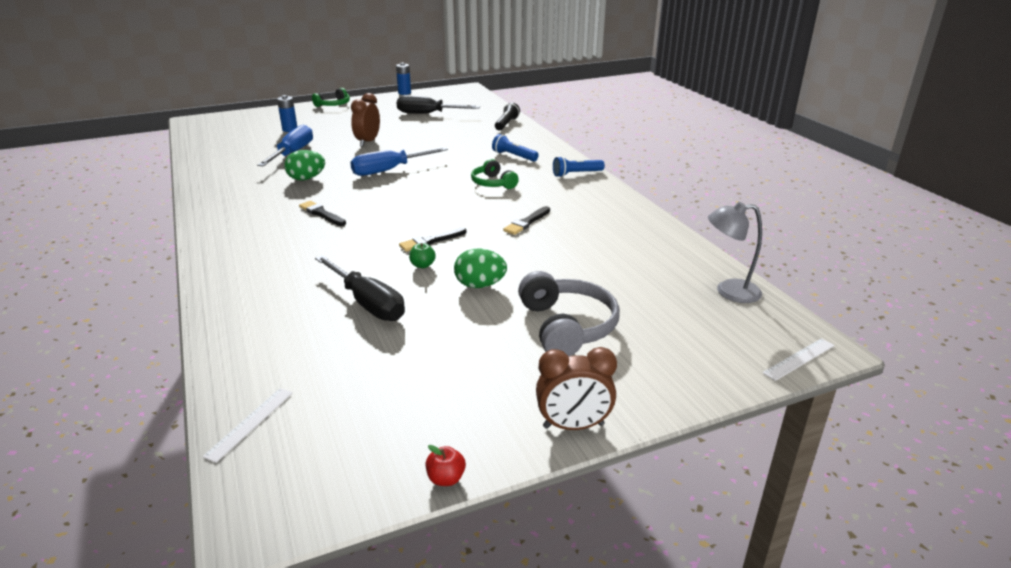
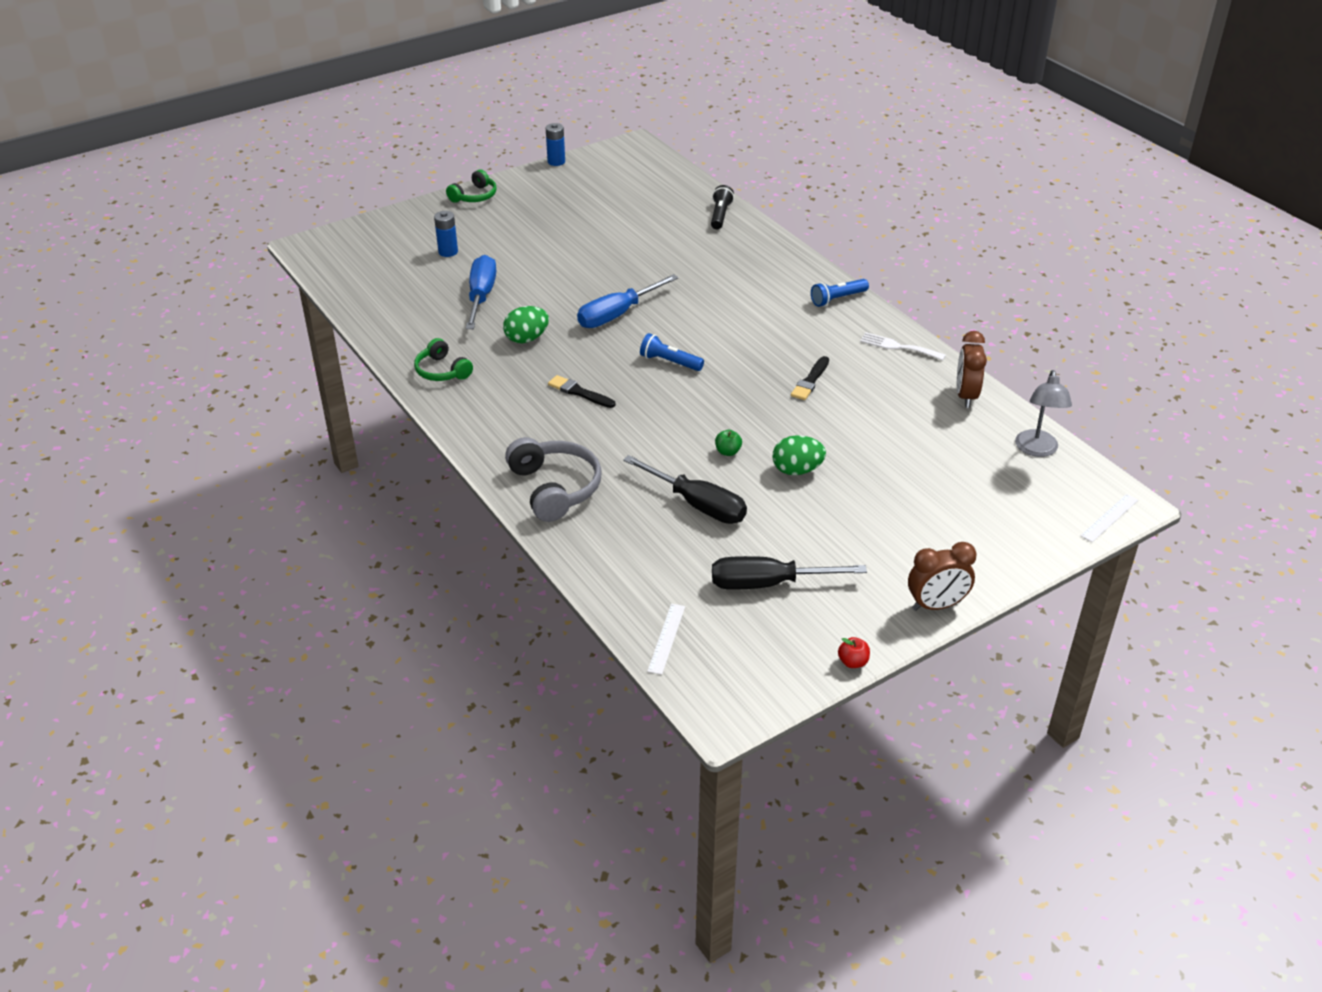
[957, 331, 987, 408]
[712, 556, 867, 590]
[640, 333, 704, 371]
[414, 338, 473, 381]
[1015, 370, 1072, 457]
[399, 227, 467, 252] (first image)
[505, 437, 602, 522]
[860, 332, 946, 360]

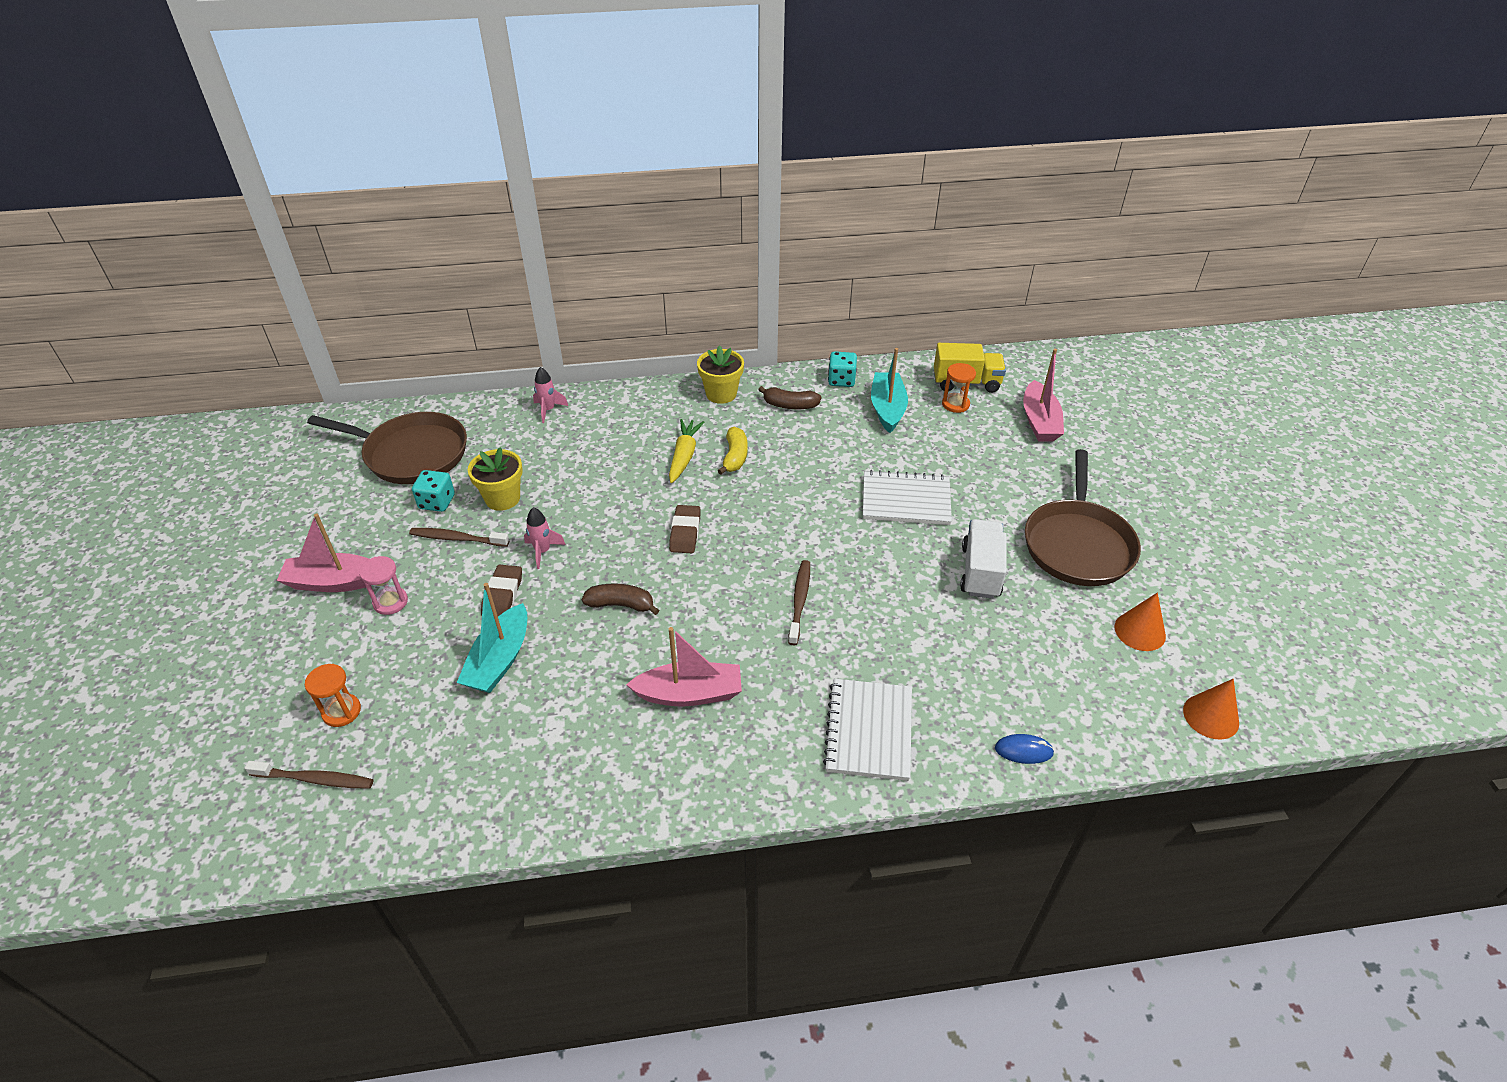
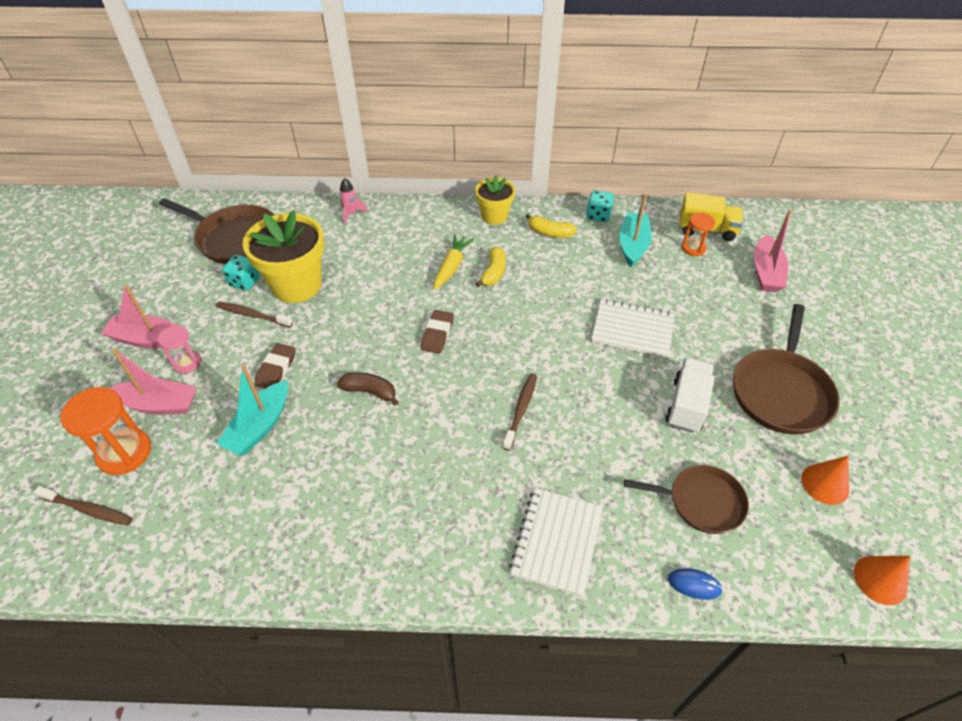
[525, 214, 577, 238]
[243, 210, 324, 303]
[524, 507, 566, 569] (first image)
[110, 349, 197, 414]
[60, 387, 151, 475]
[624, 465, 749, 534]

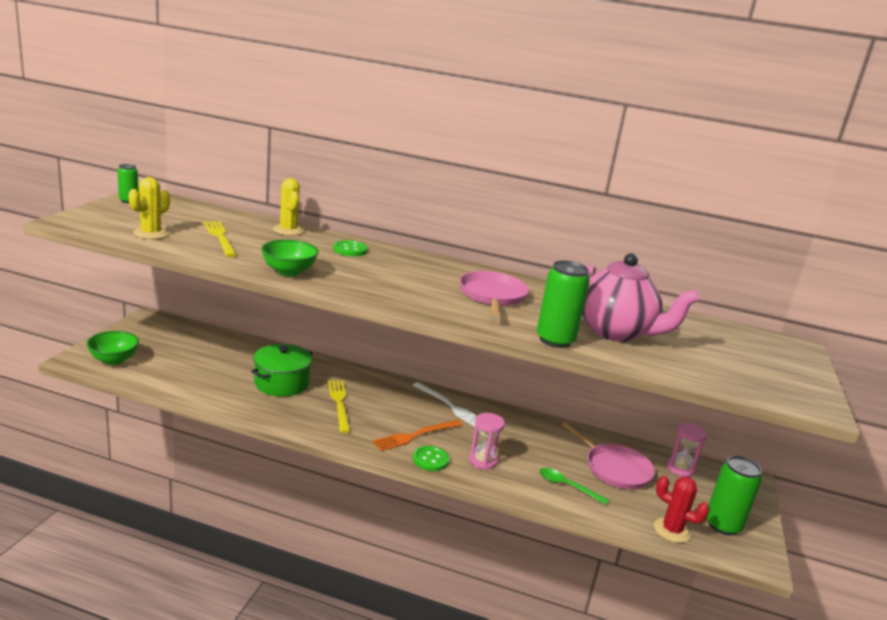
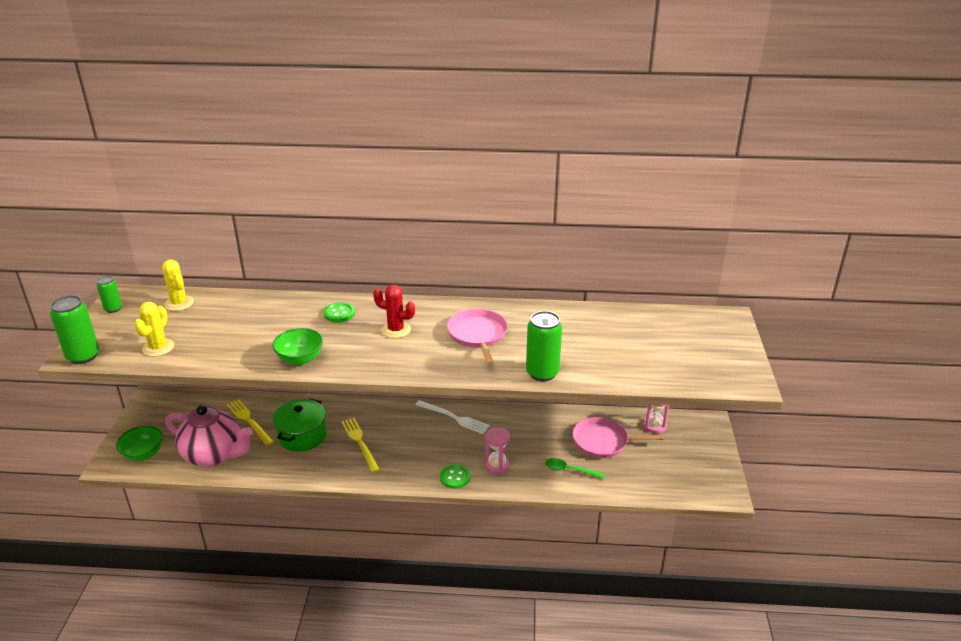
[162, 260, 194, 311]
[227, 399, 274, 446]
[165, 405, 253, 467]
[372, 420, 463, 451] (first image)
[572, 417, 664, 458]
[50, 295, 99, 364]
[373, 285, 415, 338]

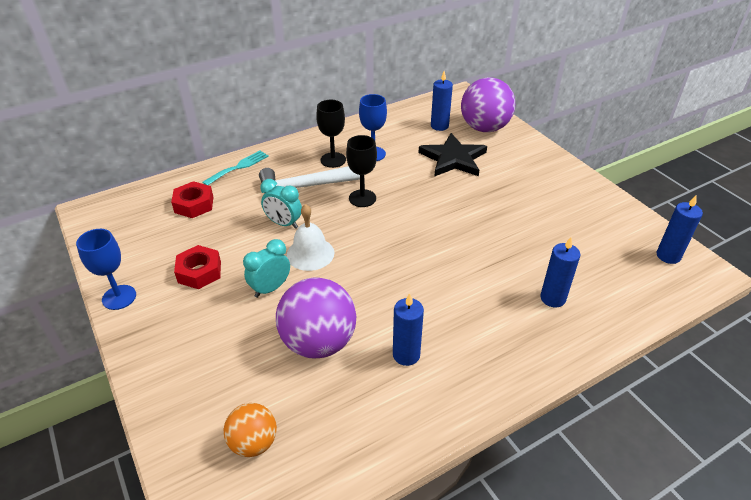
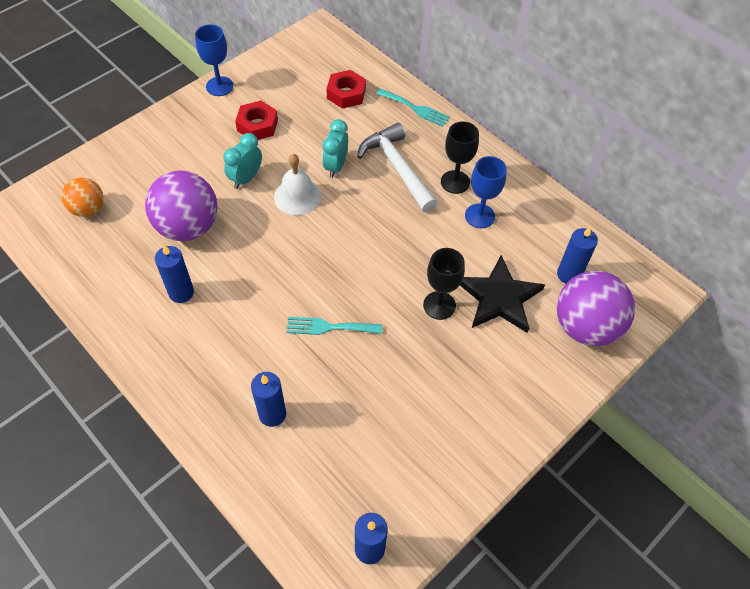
[423, 248, 465, 320]
[223, 133, 262, 189]
[287, 317, 383, 335]

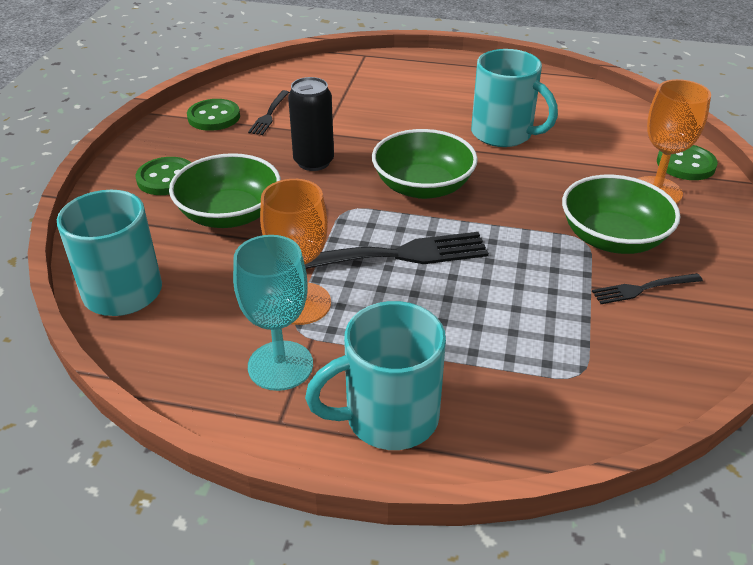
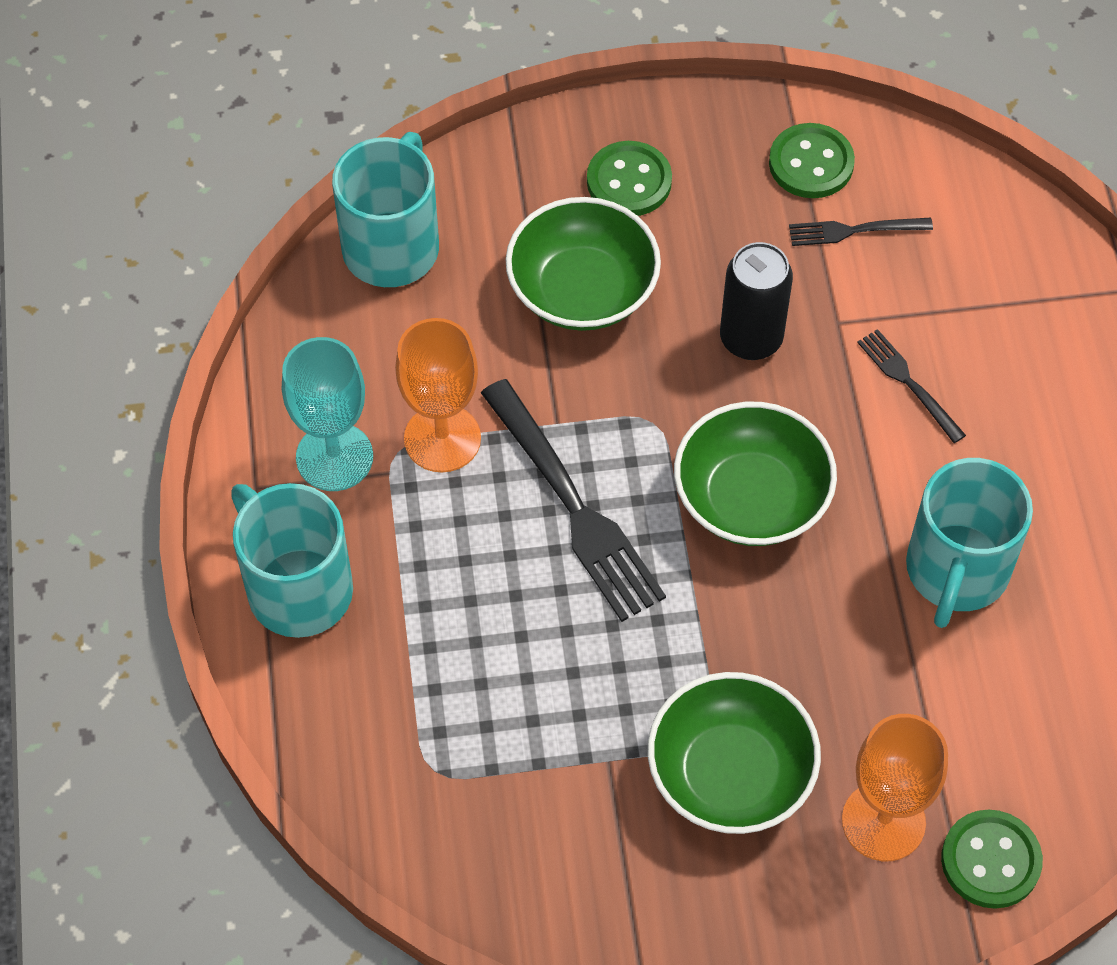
[857, 329, 966, 443]

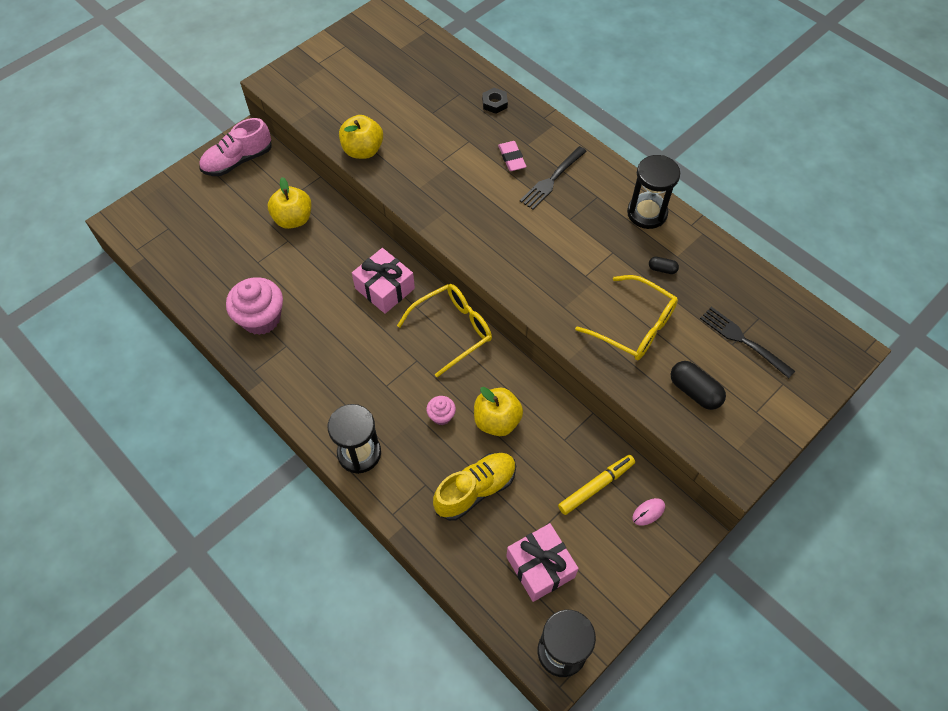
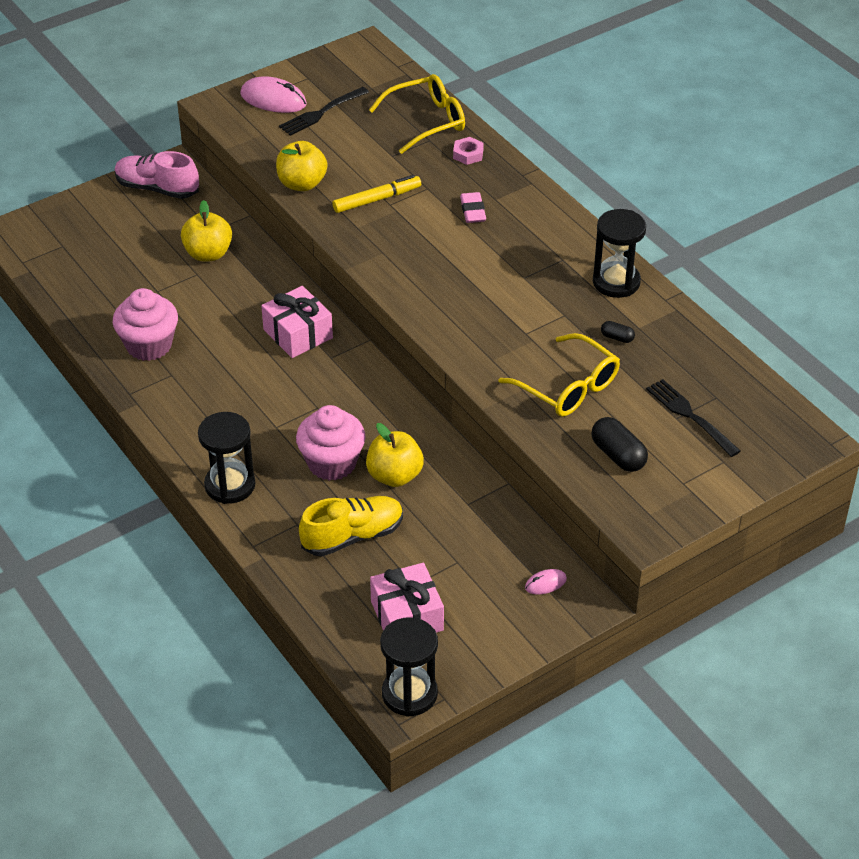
[453, 137, 484, 165]
[115, 151, 199, 199]
[279, 87, 369, 136]
[369, 74, 465, 154]
[296, 405, 366, 481]
[333, 175, 421, 213]
[240, 77, 307, 113]

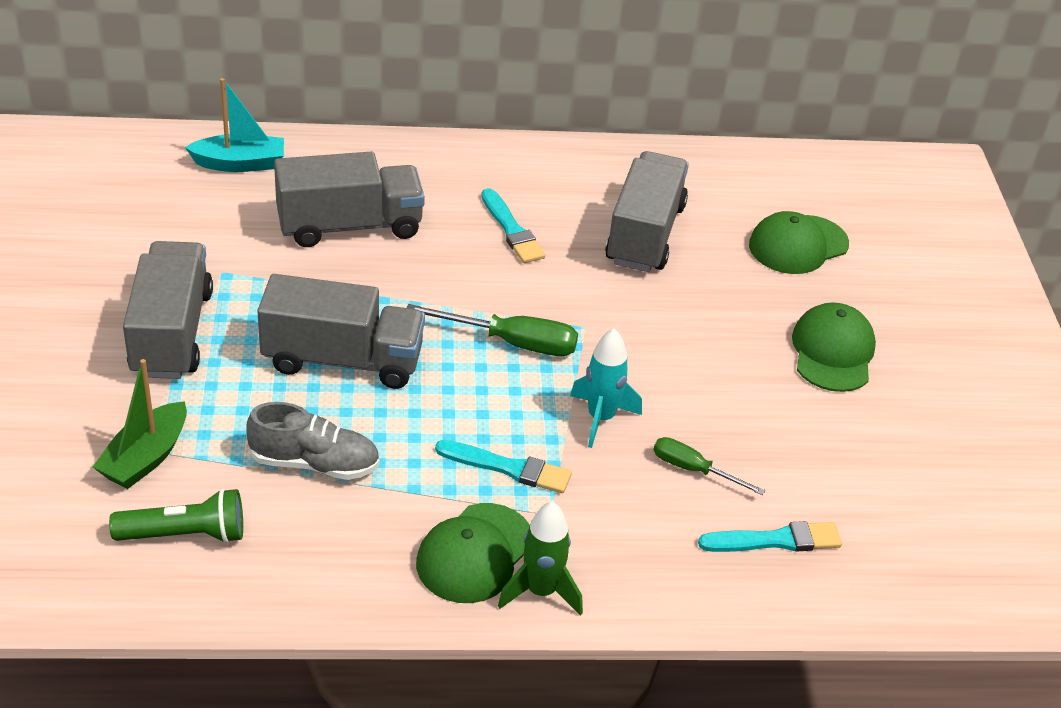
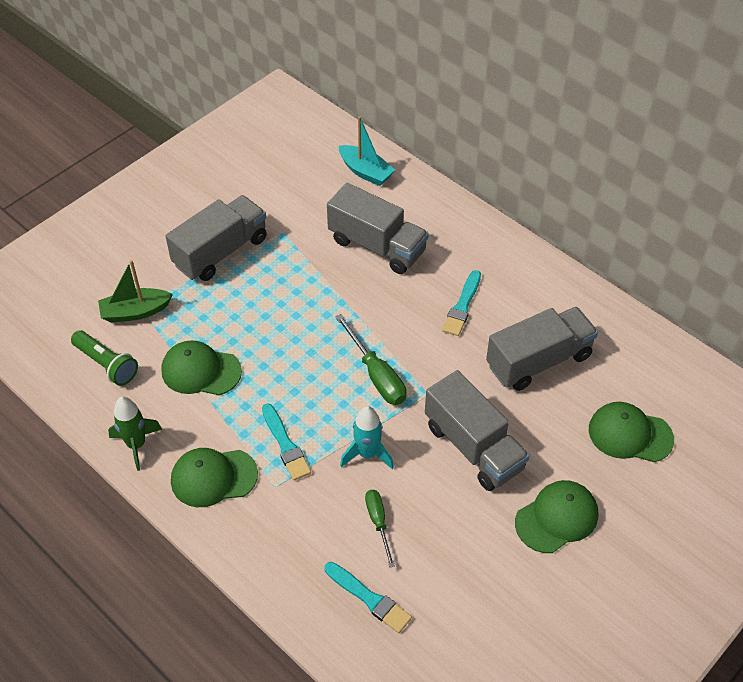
[425, 370, 530, 491]
[161, 340, 242, 395]
[108, 397, 162, 471]

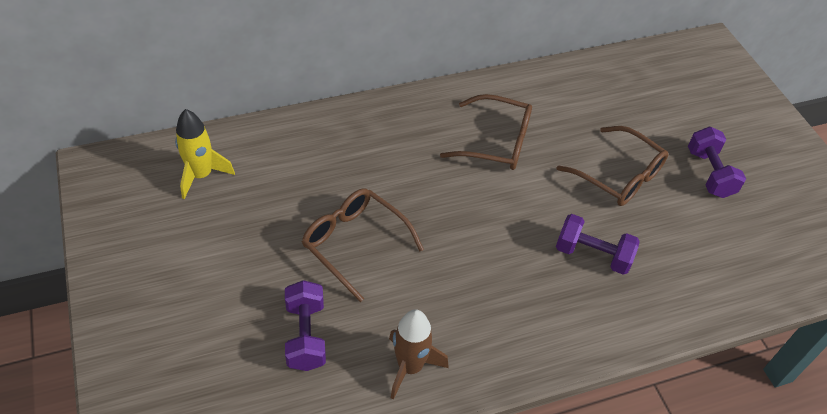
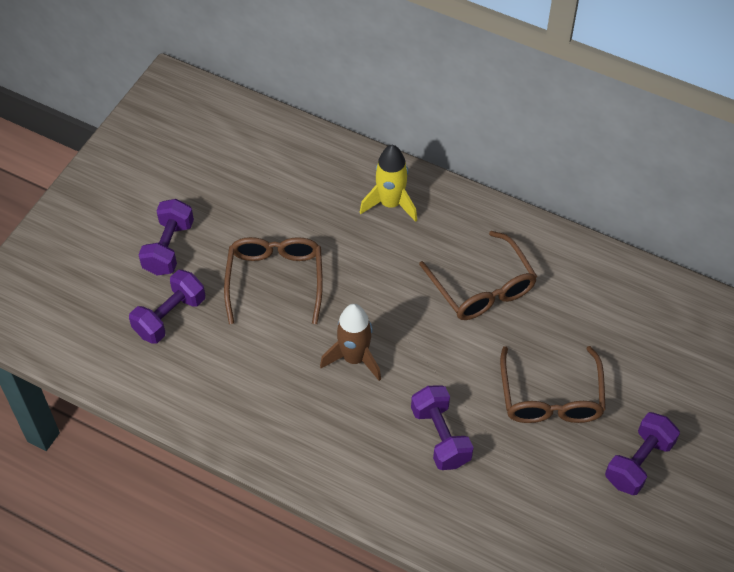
[360, 145, 417, 222]
[320, 304, 381, 381]
[139, 199, 194, 276]

